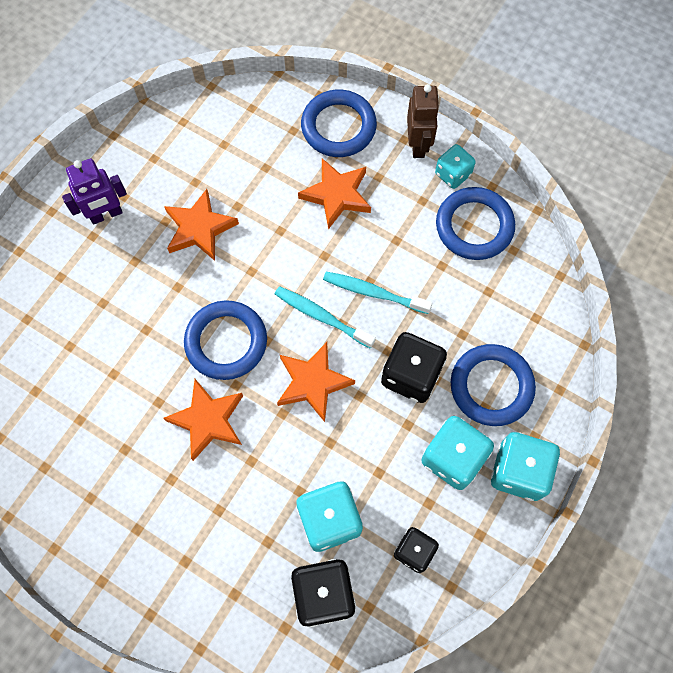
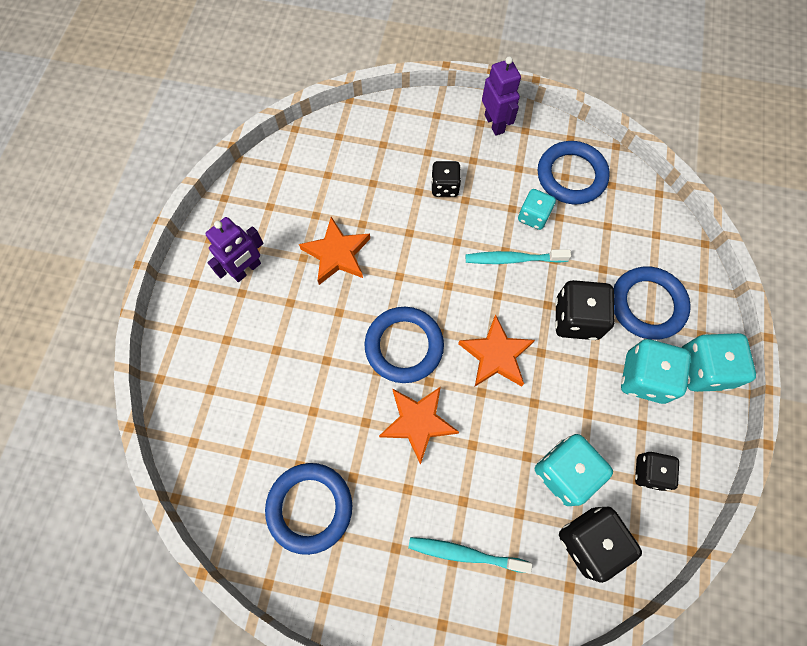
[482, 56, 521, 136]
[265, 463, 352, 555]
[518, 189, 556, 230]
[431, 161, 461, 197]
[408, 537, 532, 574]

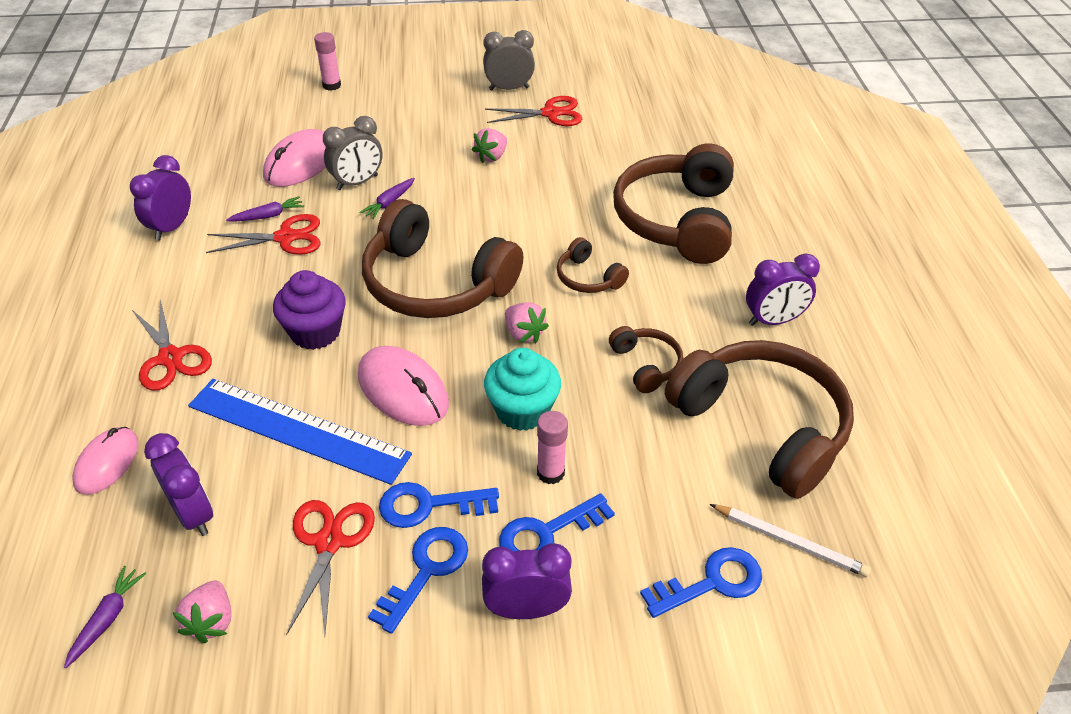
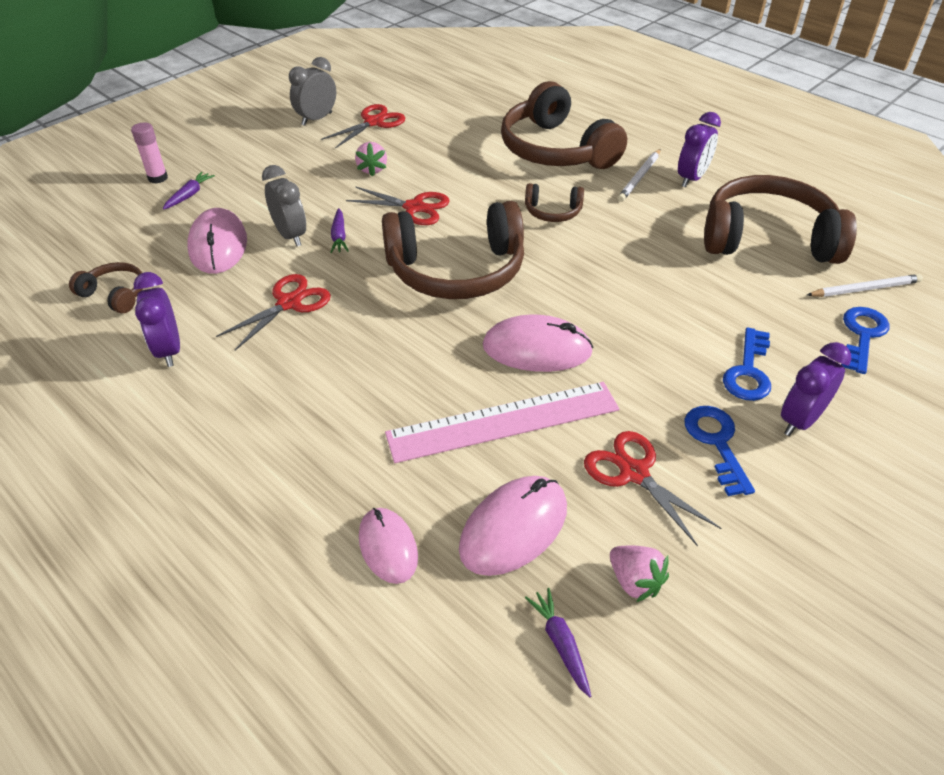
[262, 165, 306, 246]
[163, 172, 215, 210]
[273, 270, 346, 350] (first image)
[346, 186, 450, 225]
[505, 303, 549, 343] (first image)
[69, 262, 142, 313]
[484, 348, 561, 431] (first image)
[385, 382, 619, 463]
[537, 411, 568, 484] (first image)
[459, 476, 567, 576]
[379, 482, 499, 528] (first image)
[617, 149, 661, 202]

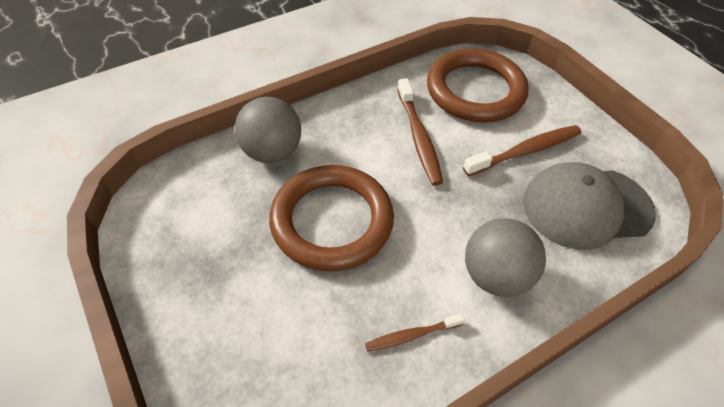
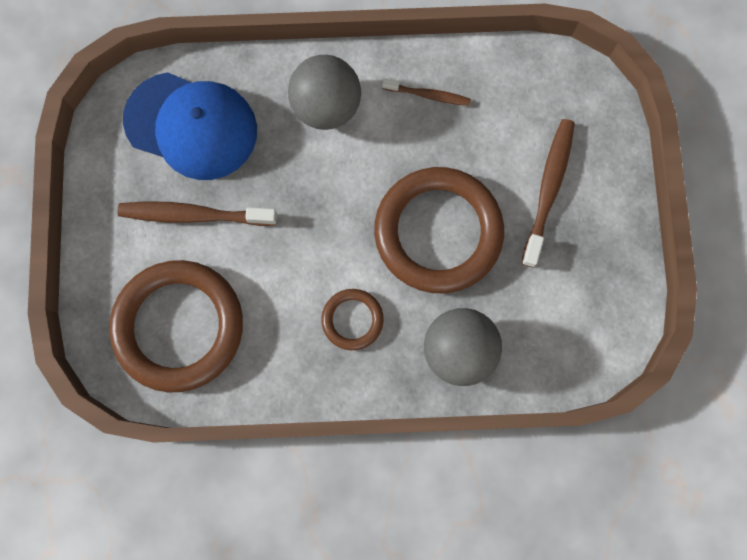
[521, 119, 575, 268]
[123, 72, 257, 180]
[321, 289, 384, 350]

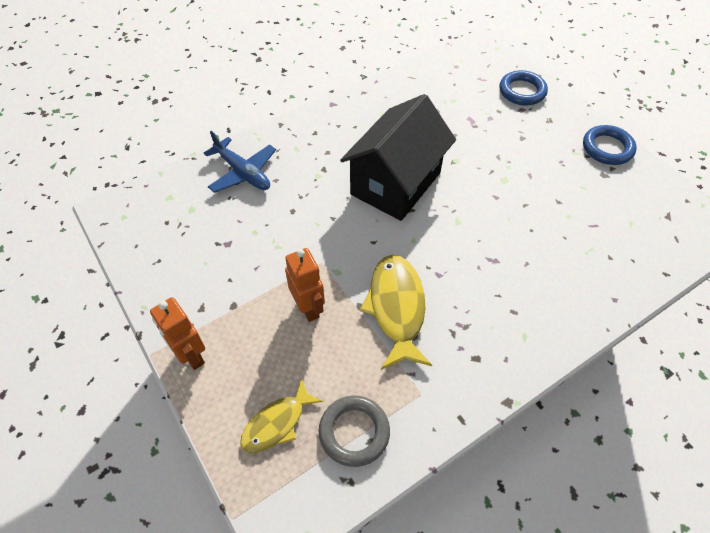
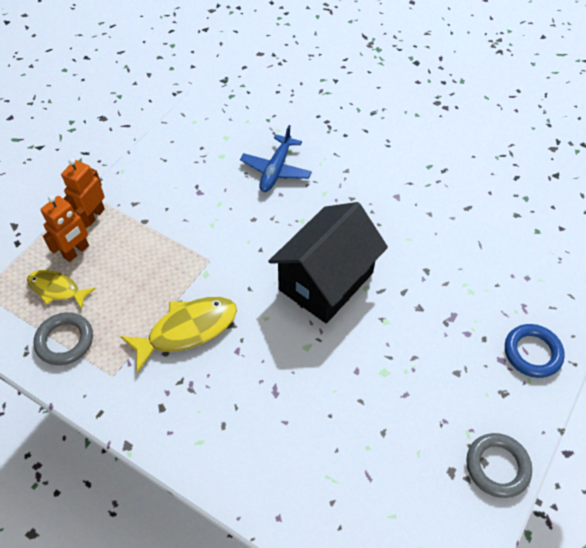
[268, 202, 388, 324]
[466, 433, 532, 498]
[41, 195, 91, 262]

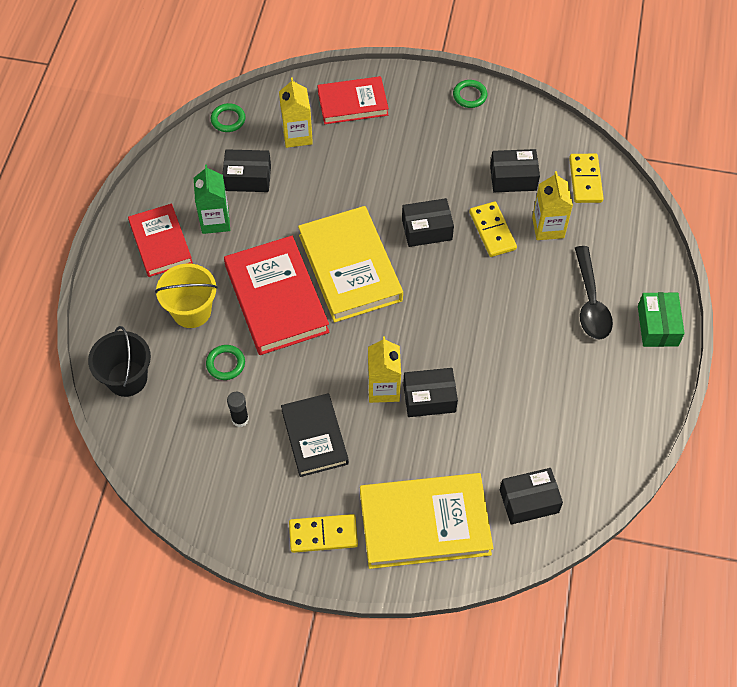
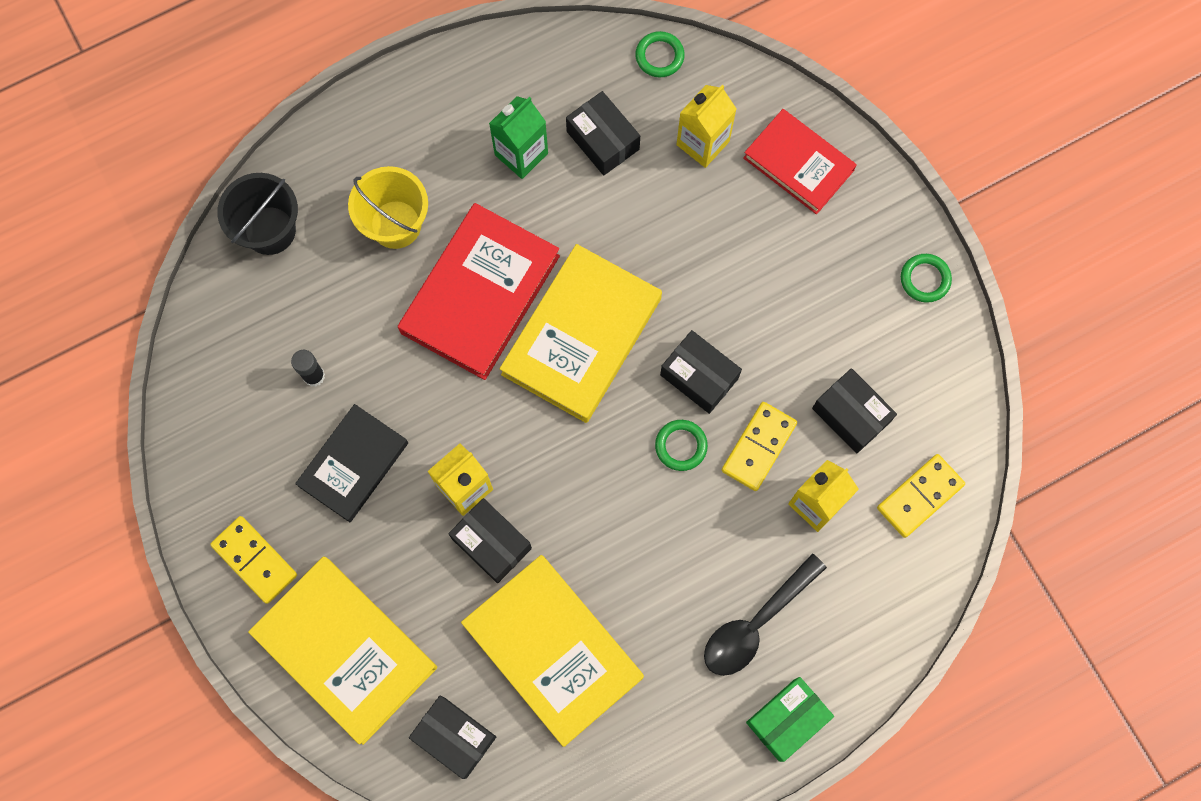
[128, 204, 193, 277] (first image)
[655, 420, 708, 471]
[461, 555, 644, 747]

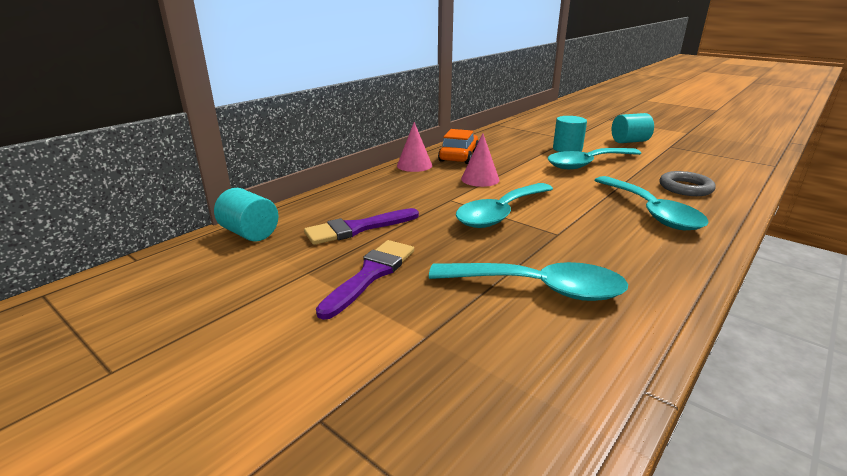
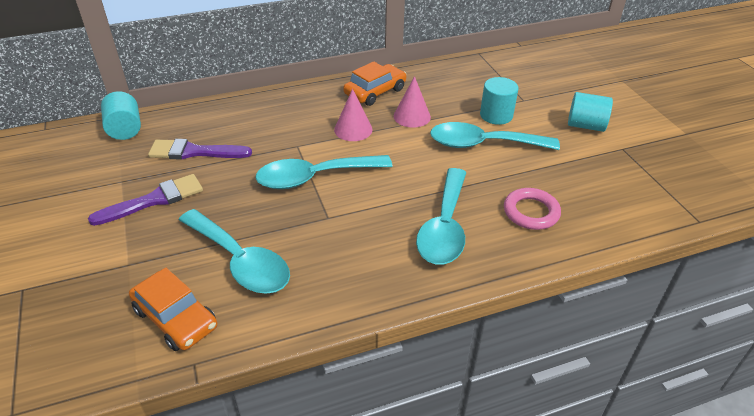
[394, 76, 431, 128]
[504, 188, 561, 230]
[129, 268, 217, 351]

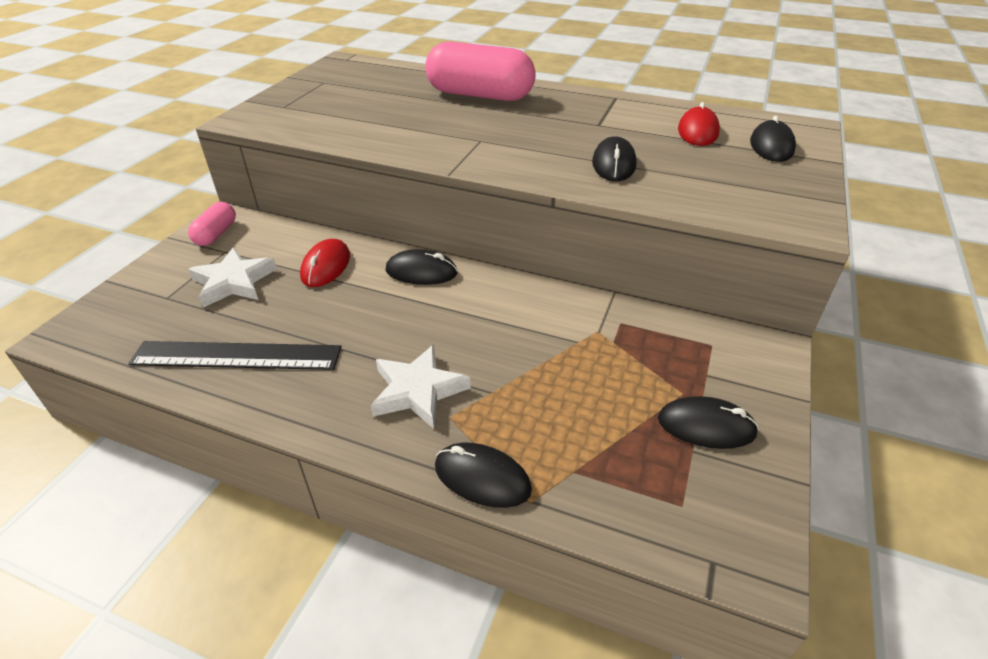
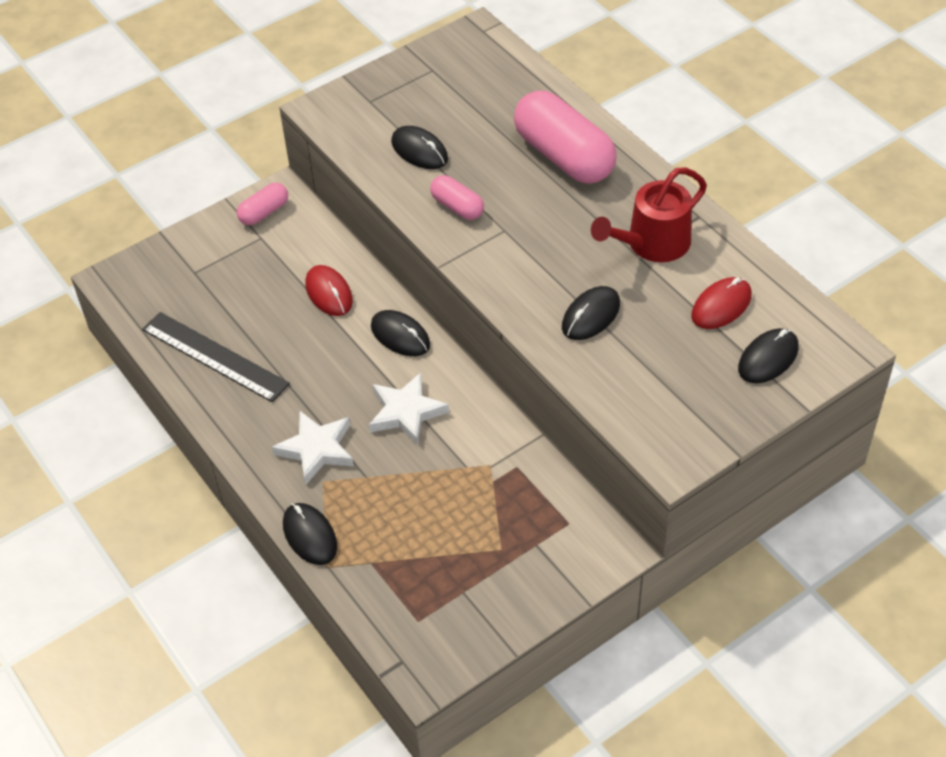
[305, 265, 353, 316]
[369, 373, 449, 445]
[391, 126, 448, 169]
[591, 168, 707, 262]
[430, 175, 484, 220]

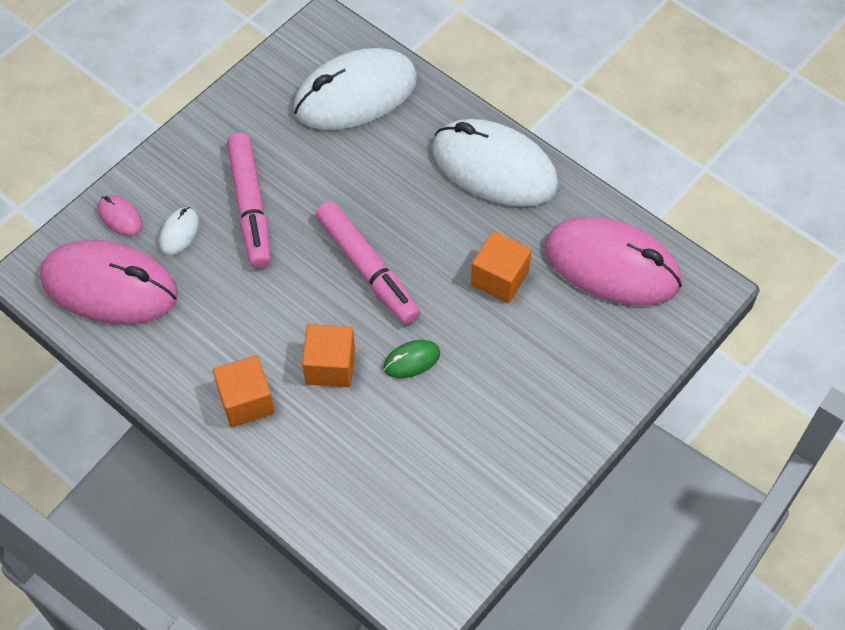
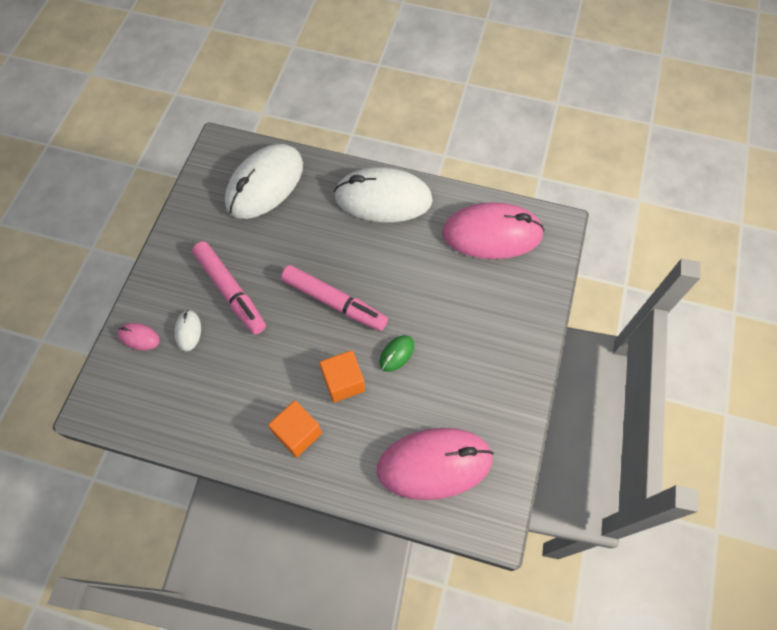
[471, 231, 532, 303] (first image)
[377, 428, 494, 500]

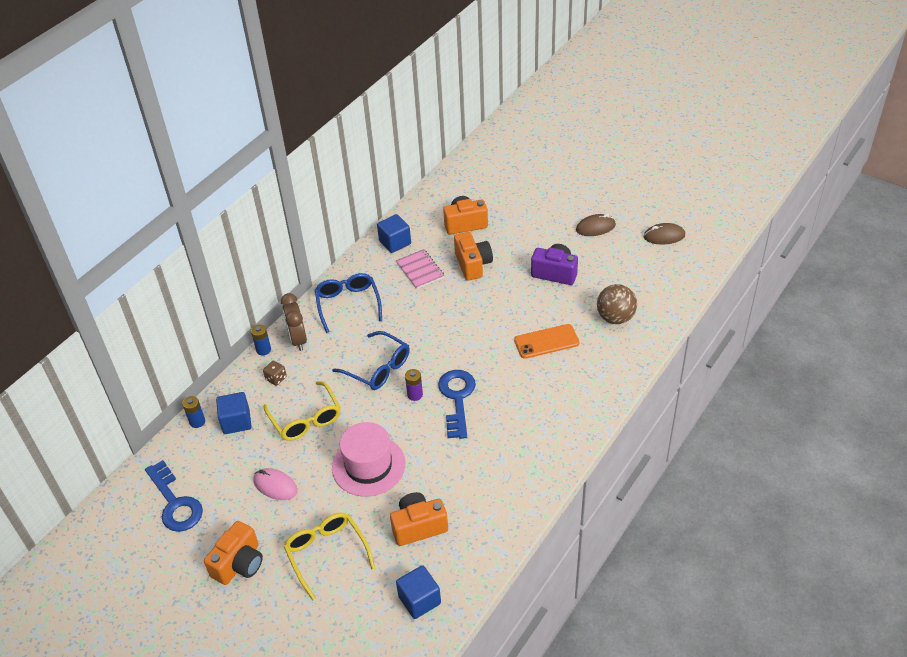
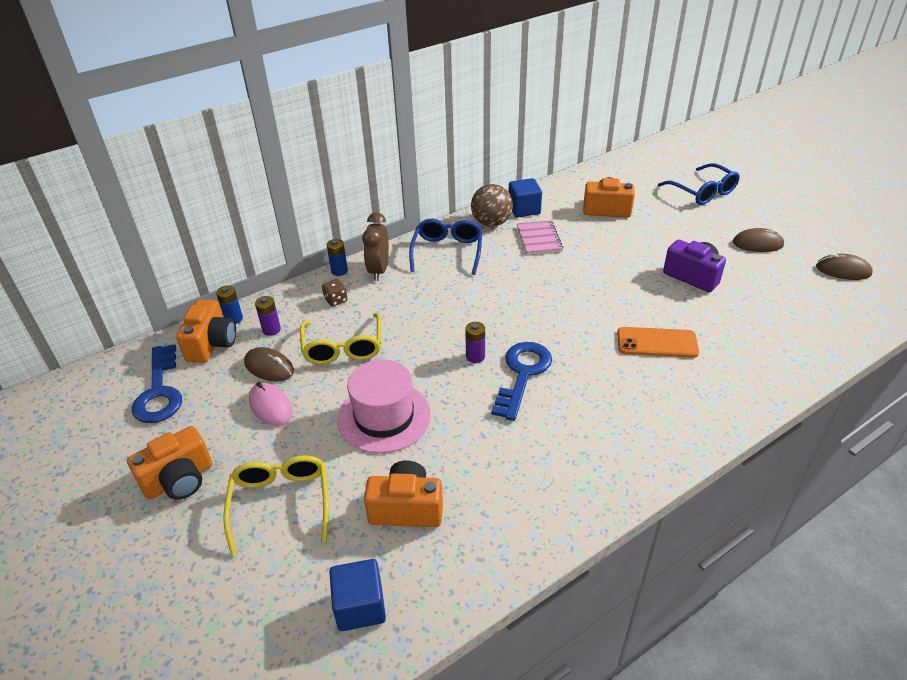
[176, 300, 236, 363]
[471, 184, 513, 227]
[658, 163, 740, 205]
[255, 296, 281, 336]
[244, 347, 294, 382]

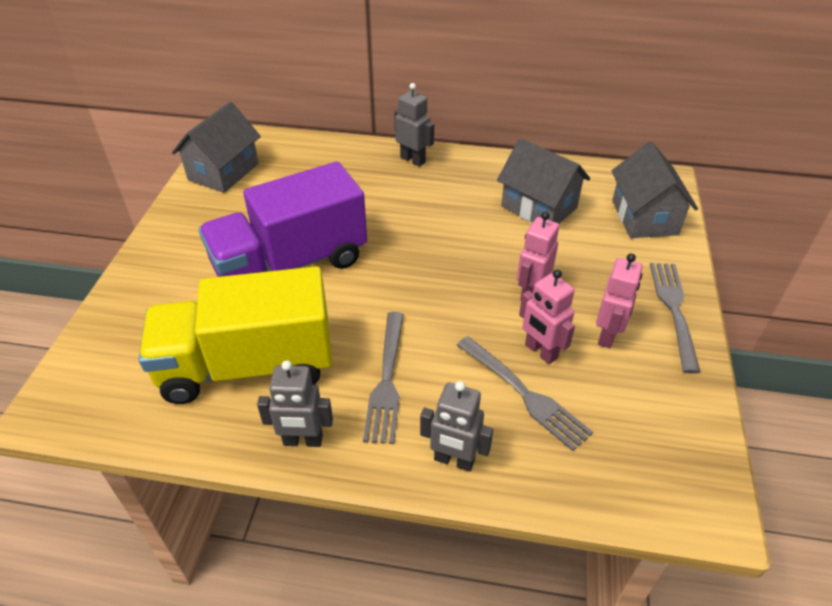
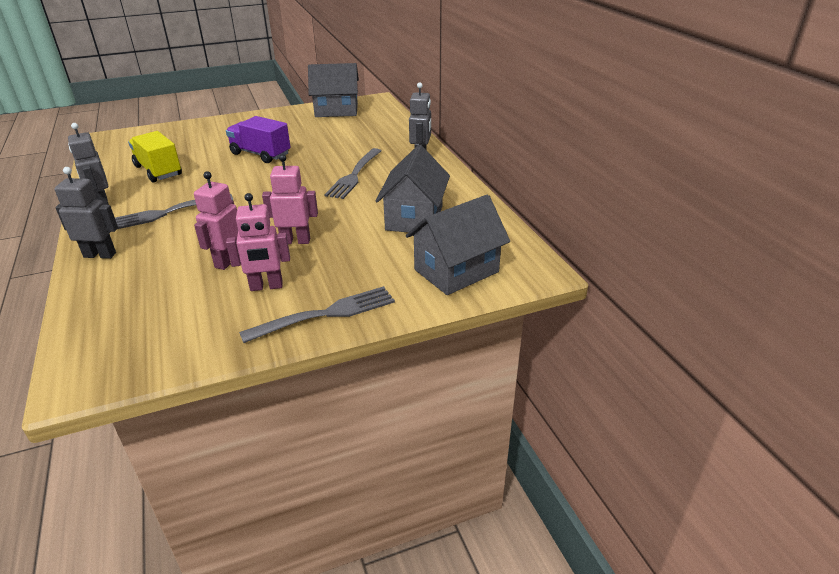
[226, 116, 290, 163]
[128, 131, 182, 182]
[324, 148, 381, 199]
[54, 167, 118, 259]

